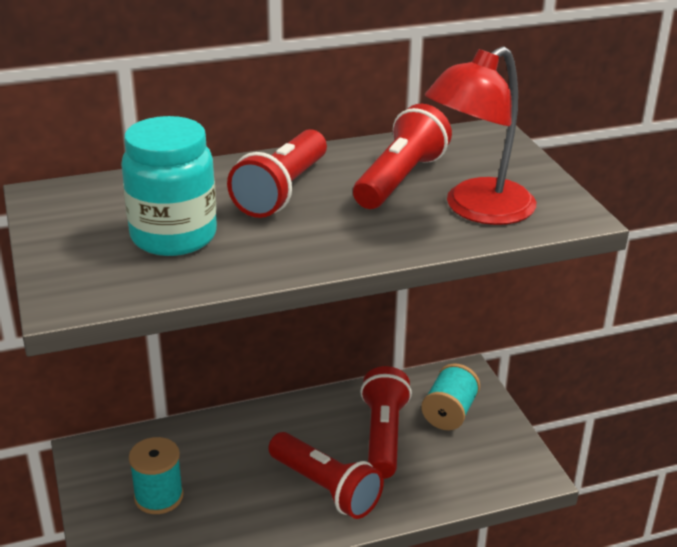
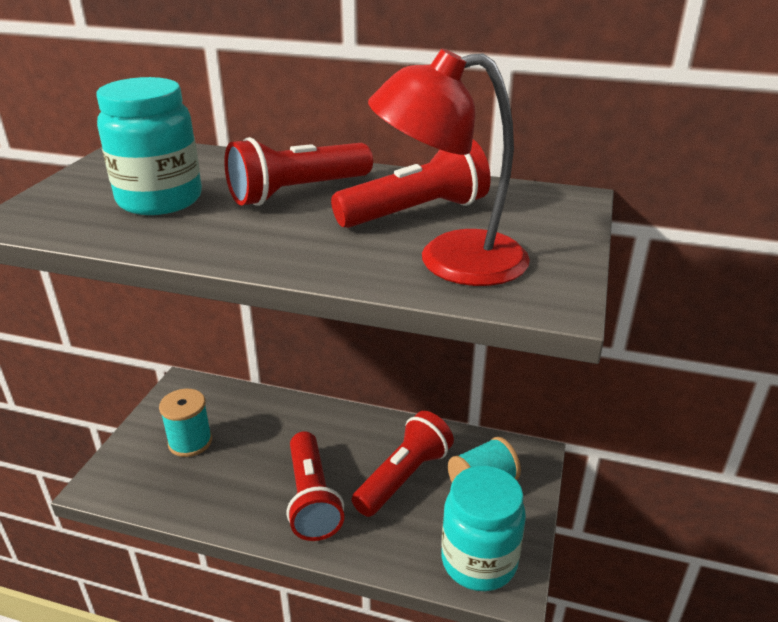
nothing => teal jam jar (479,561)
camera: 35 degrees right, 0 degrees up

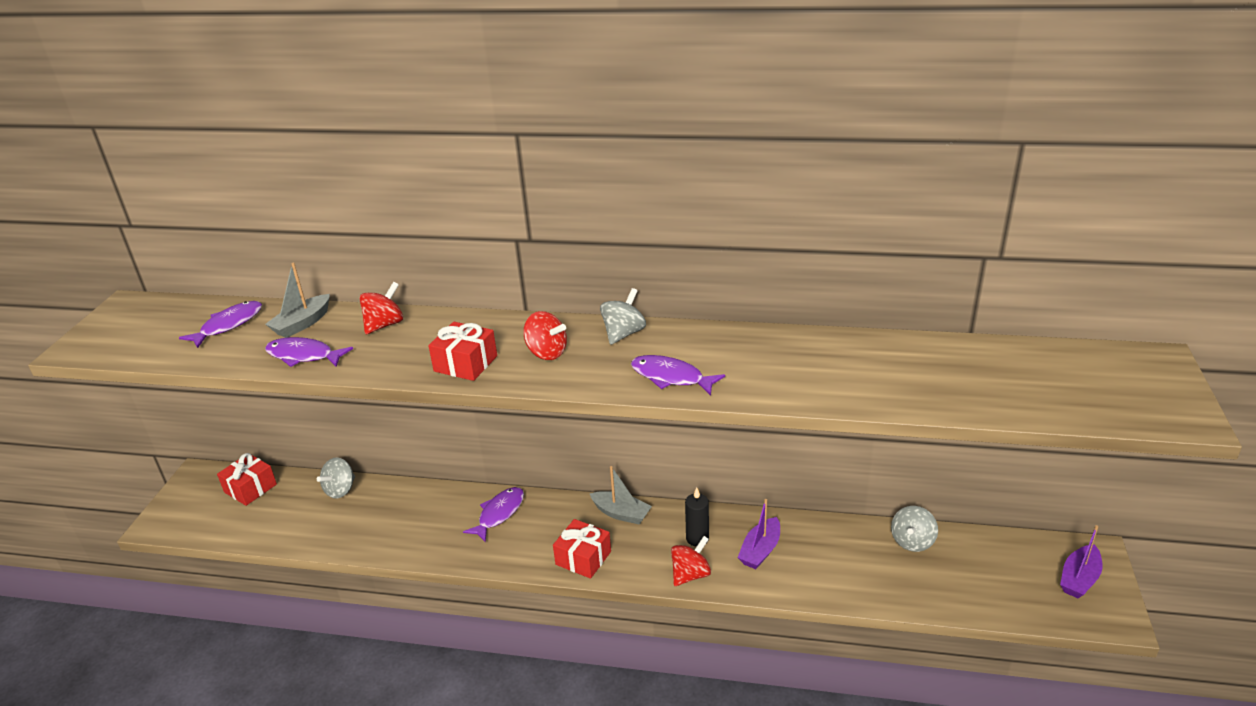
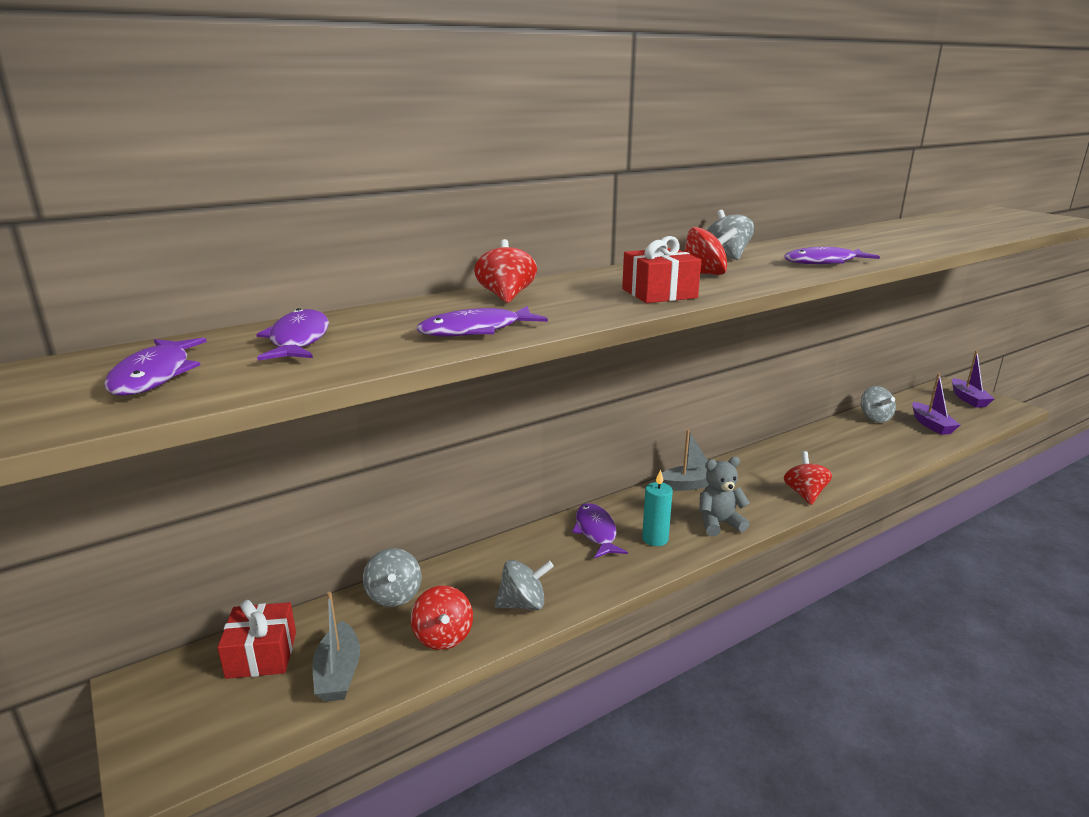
gray boat (302,324) => gray boat (338,673), moved
red present (583,558) => gray teddy (719,523)
jet-black pillar candle (697,538) => nothing
violet boat (760,550) => violet boat (931,425), moved
nothing => violet fish (155,376)
nothing => red whirligig (443,637)
nothing => gray whirligig (523,604)
nothing => teal pillar candle (655,539)
camera: 45 degrees left, 10 degrees down

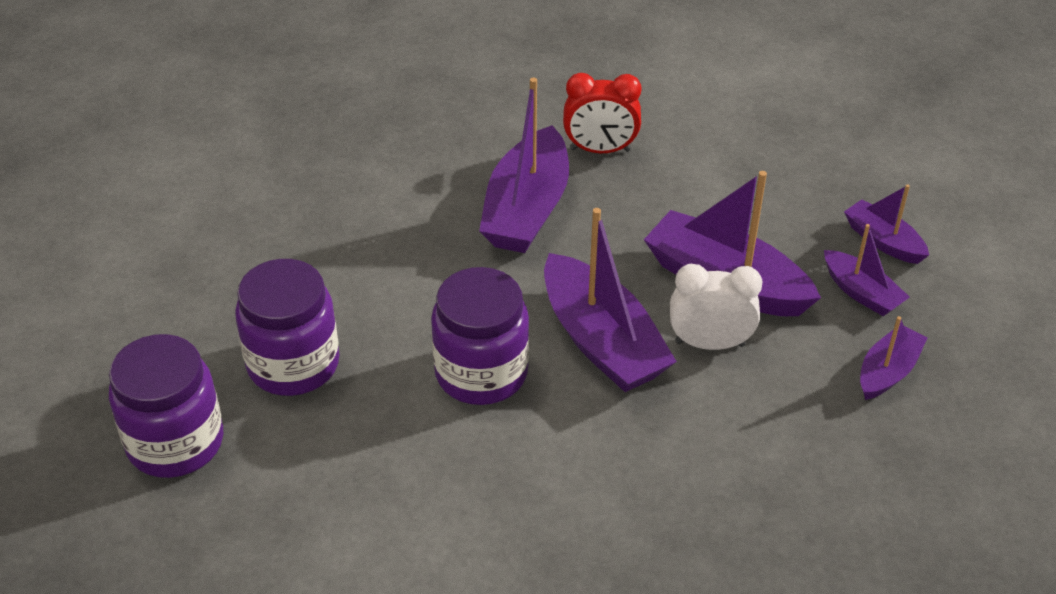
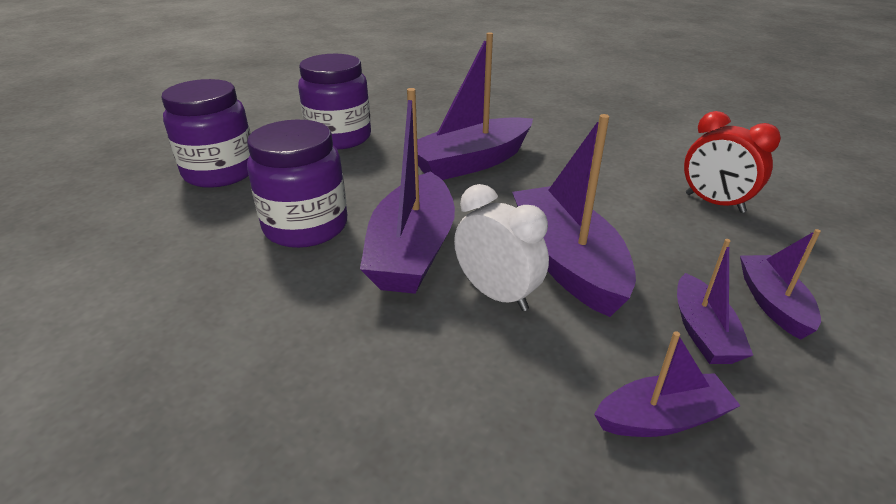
violet jam jar (175,442) => violet jam jar (339,138), moved
red clock (600,150) => red clock (714,203), moved
camera: 40 degrees right, 10 degrees down

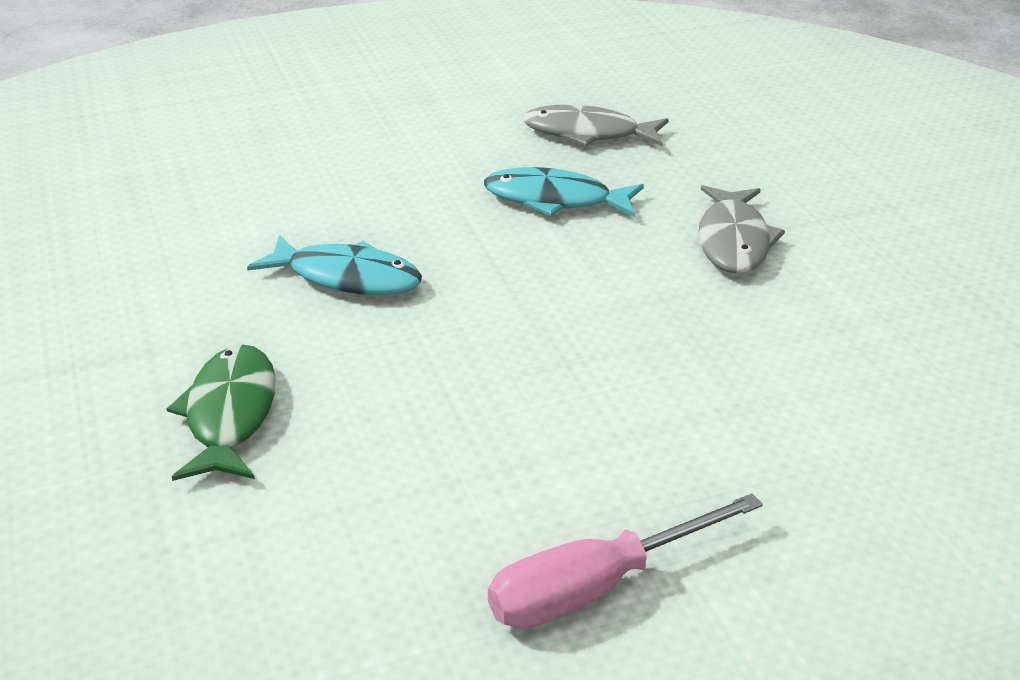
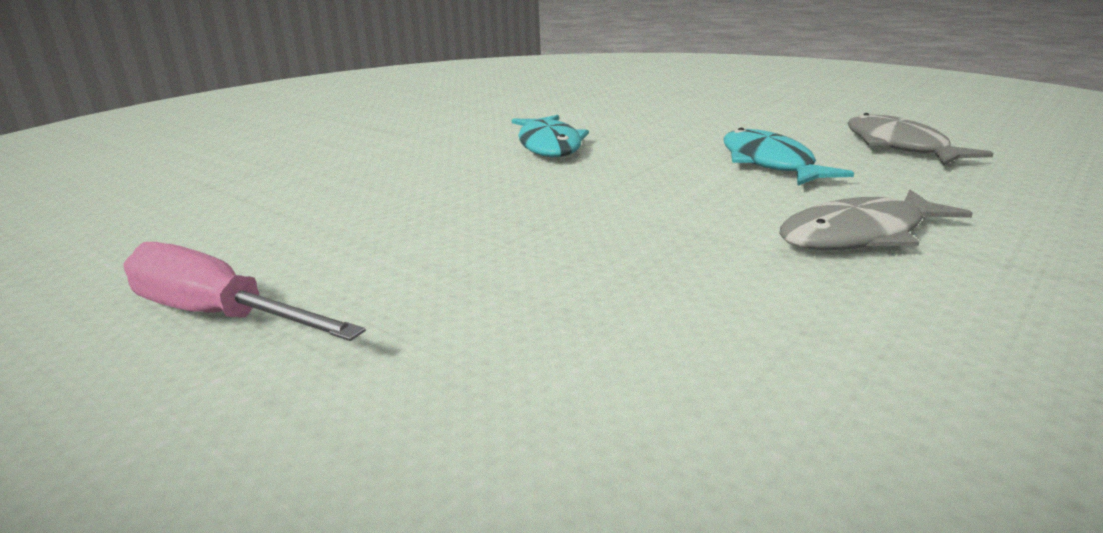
leaf-green fish (230,414) => nothing
camera: 60 degrees right, 10 degrees down

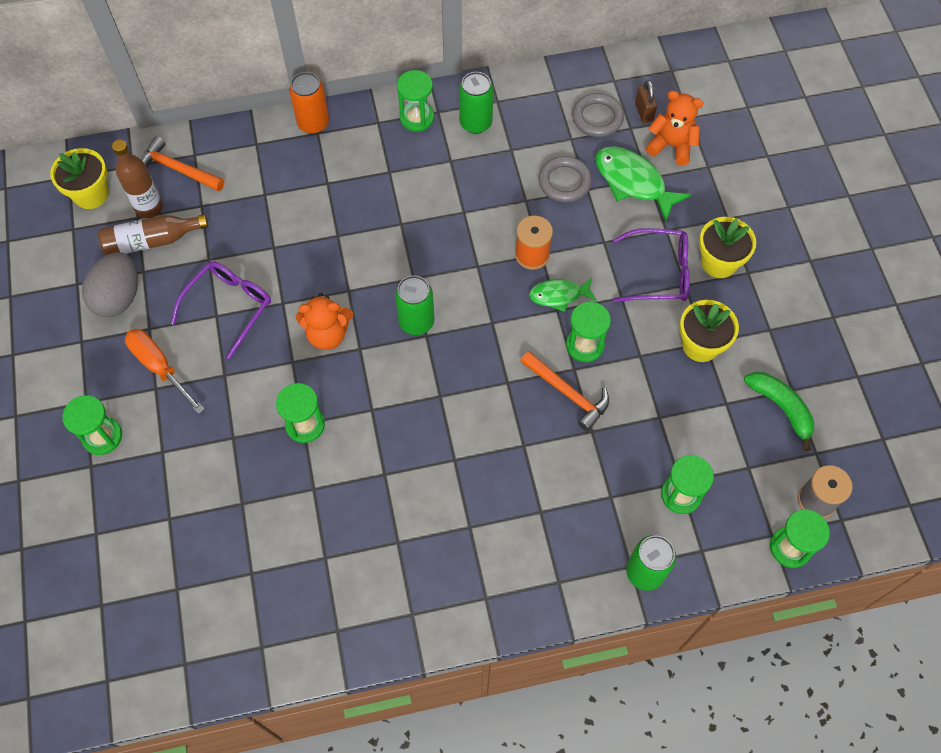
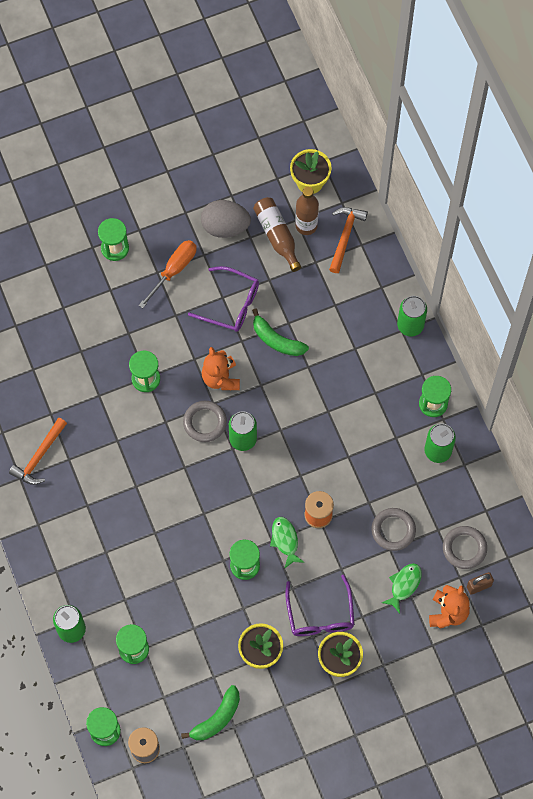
orange-coloured tin (313,123) => leaf-green tin (410,325)
orange-coloured hammer (568,393) => orange-coloured hammer (39,456), moved
leaf-green fish (633,182) => leaf-green fish (404,585), x0.62
nothing => gray ring (205,422)
nothing => leaf-green toy banana (277,340)
camera: 80 degrees right, 5 degrees up

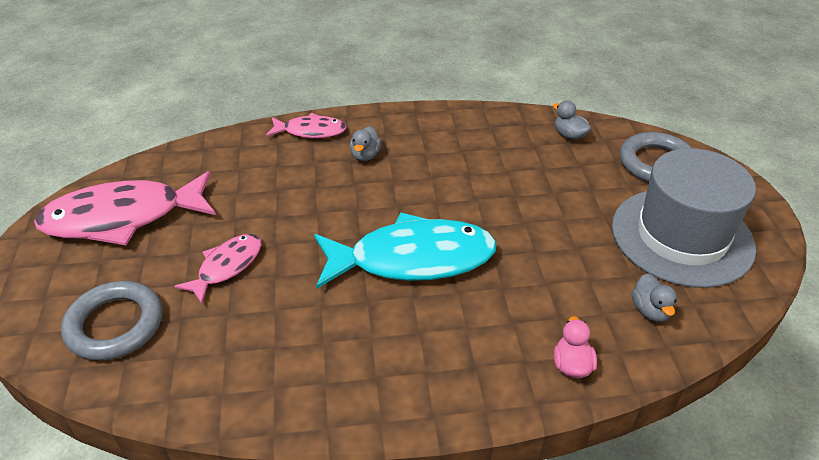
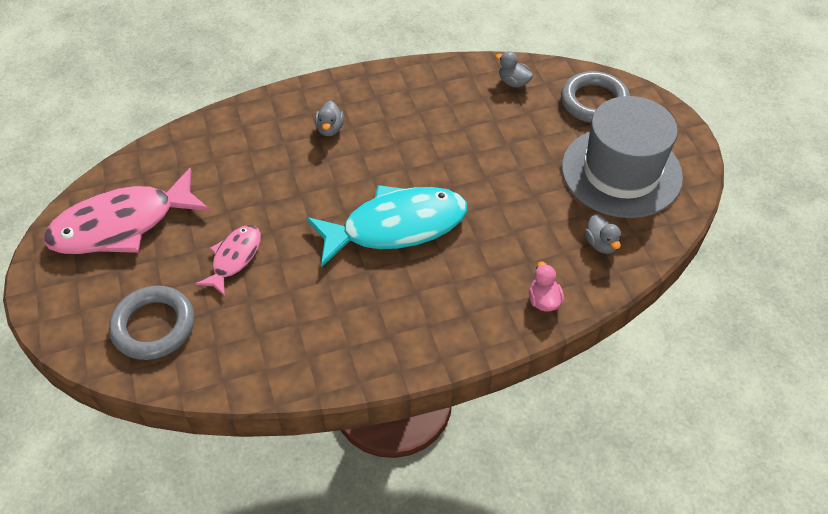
rosy fish (310,131) => nothing
camera: 10 degrees left, 10 degrees up

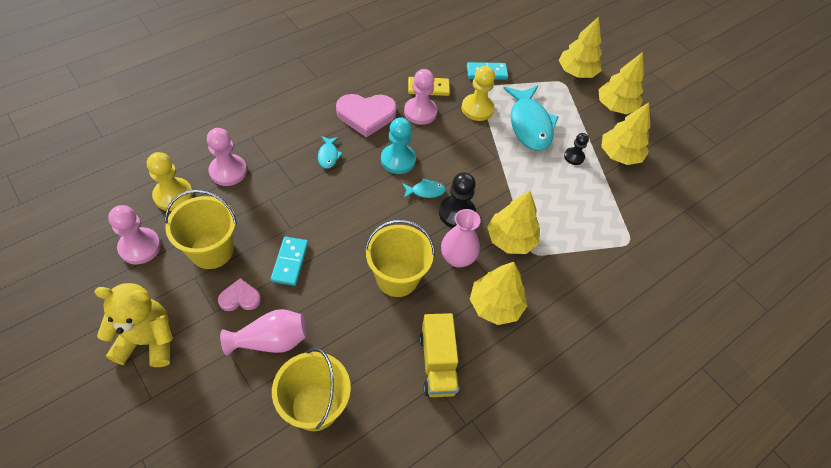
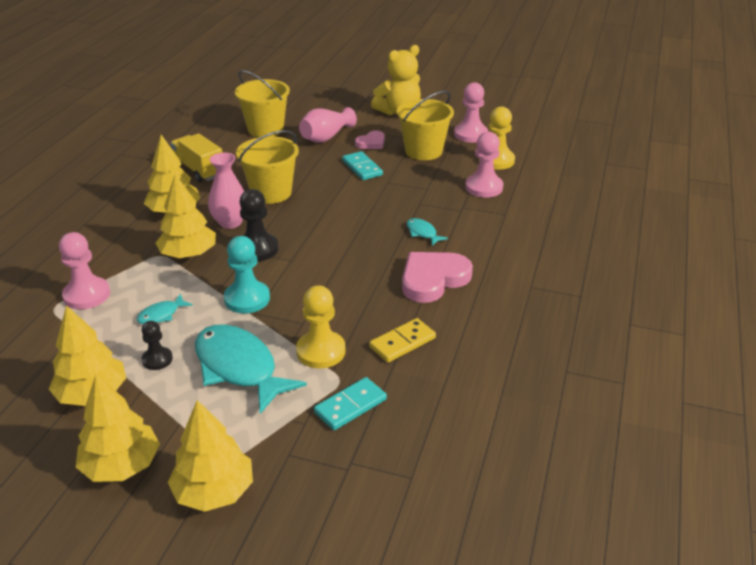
teal chess pawn (398,160) => teal chess pawn (247,299), moved
teal fish (425,191) => teal fish (161,315), moved
rosy chess pawn (420,112) => rosy chess pawn (87,295), moved
camera: 150 degrees right, 20 degrees down

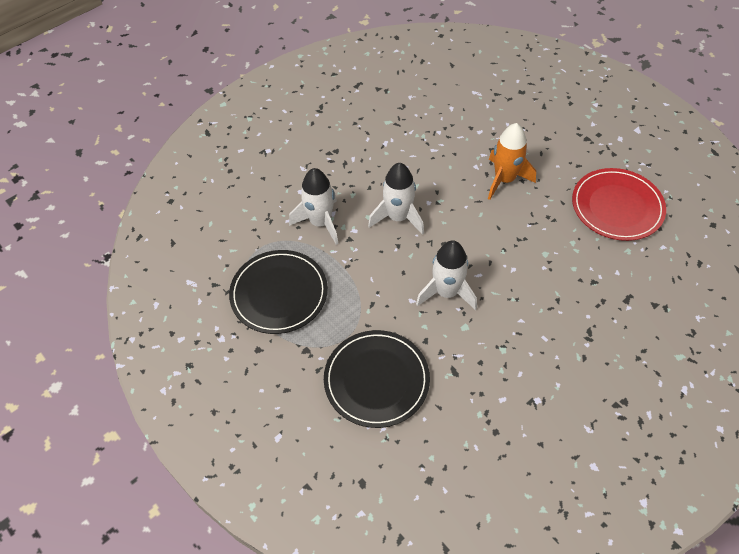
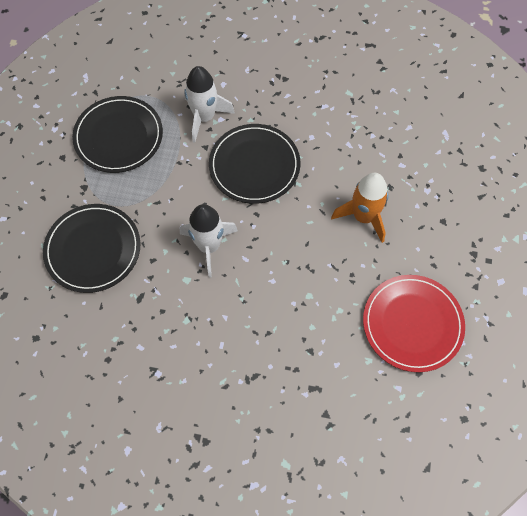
pure white spaceship (398,217) => jet-black dinner plate (254,165)
camera: 50 degrees right, 10 degrees up

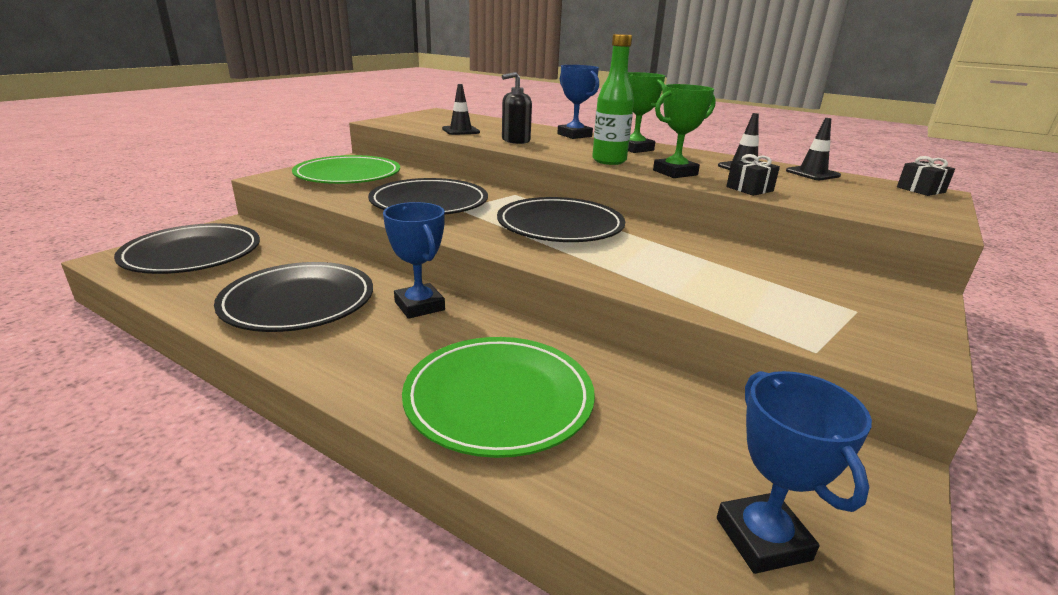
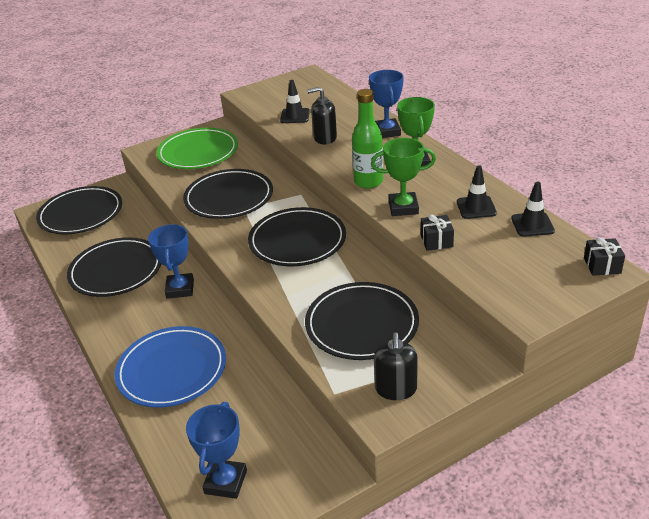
leaf-green dinner plate (499,399) => cobalt dinner plate (172,370)
nothing => jet-black dinner plate (362,324)
nothing => jet-black soap pump (396,389)
camera: 30 degrees right, 10 degrees up

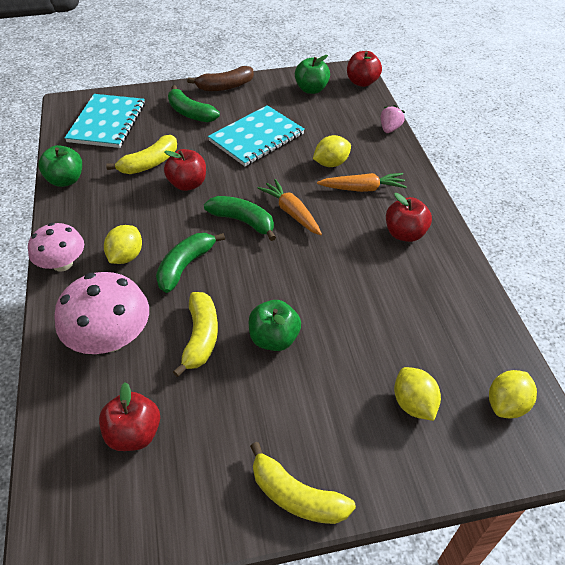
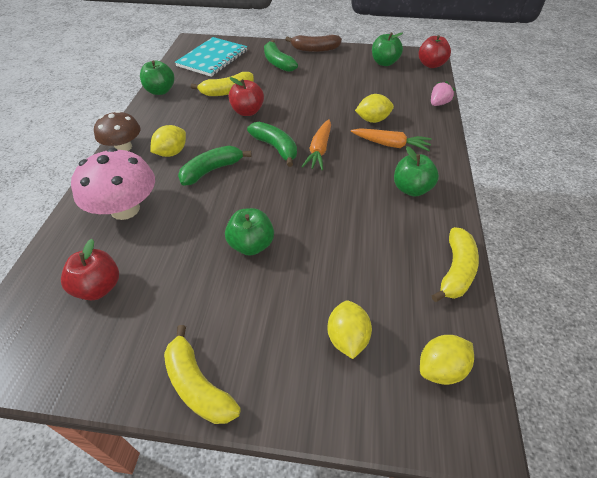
rosy fungus (62,264) => dark brown fungus (123,147)
yellow toy banana (201,337) => yellow toy banana (456,271), moved
teal exercise book (256,137) => nothing
orange-coloured root vegetable (291,212) => orange-coloured root vegetable (319,150), 150 degrees counterclockwise
red apple fruit (405,234) => leaf-green apple fruit (411,189)
camera: 20 degrees right, 0 degrees up

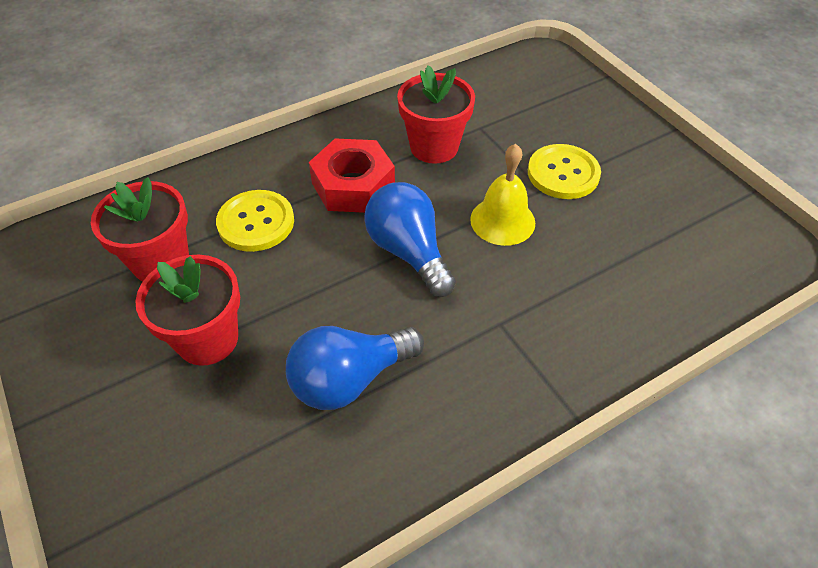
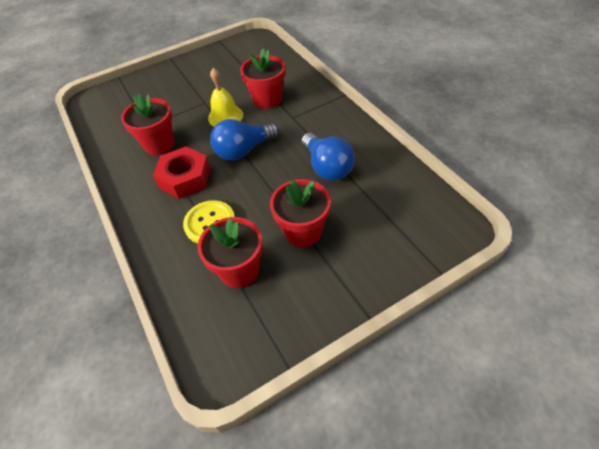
yellow sewing button (563,173) => nothing
nothing => red flower pot (267,99)
camera: 85 degrees left, 0 degrees up

